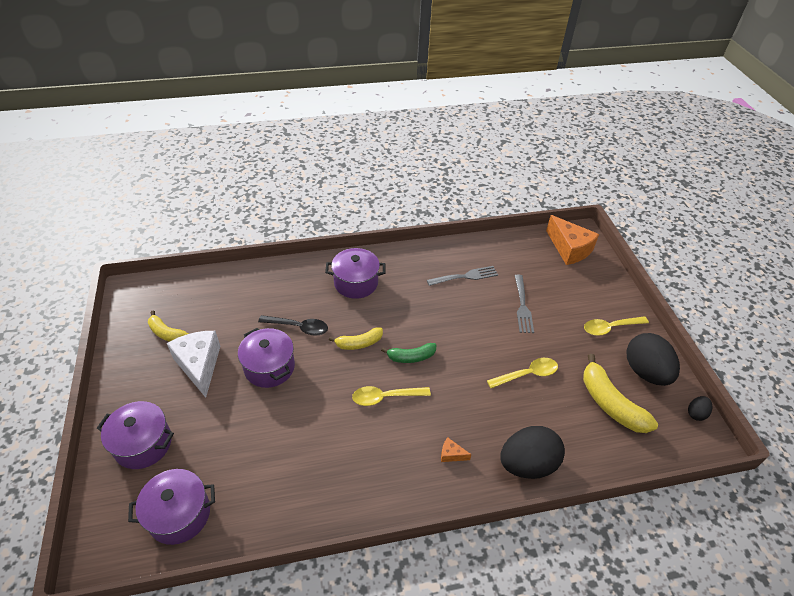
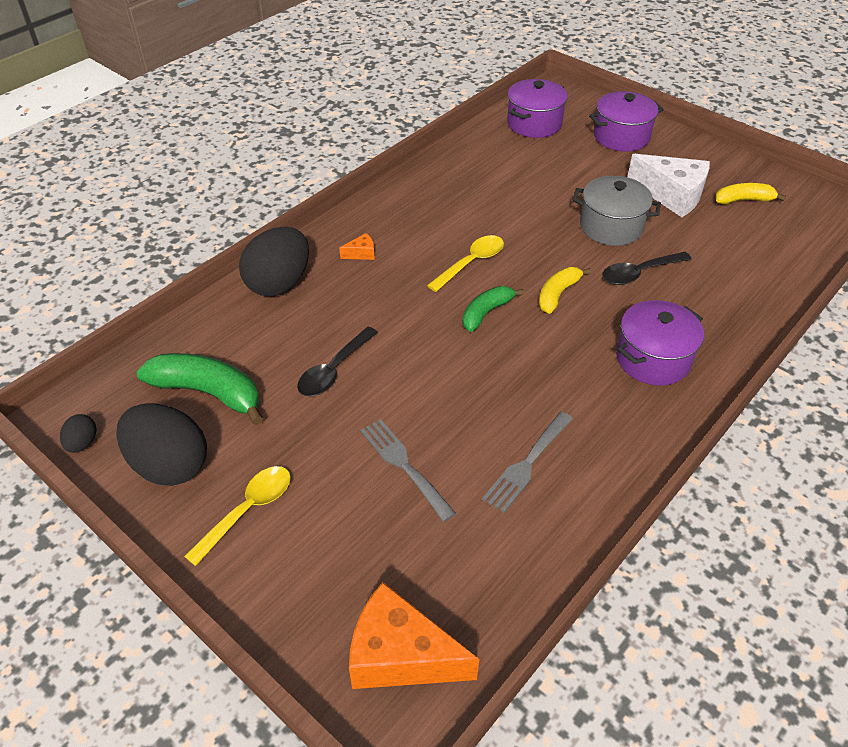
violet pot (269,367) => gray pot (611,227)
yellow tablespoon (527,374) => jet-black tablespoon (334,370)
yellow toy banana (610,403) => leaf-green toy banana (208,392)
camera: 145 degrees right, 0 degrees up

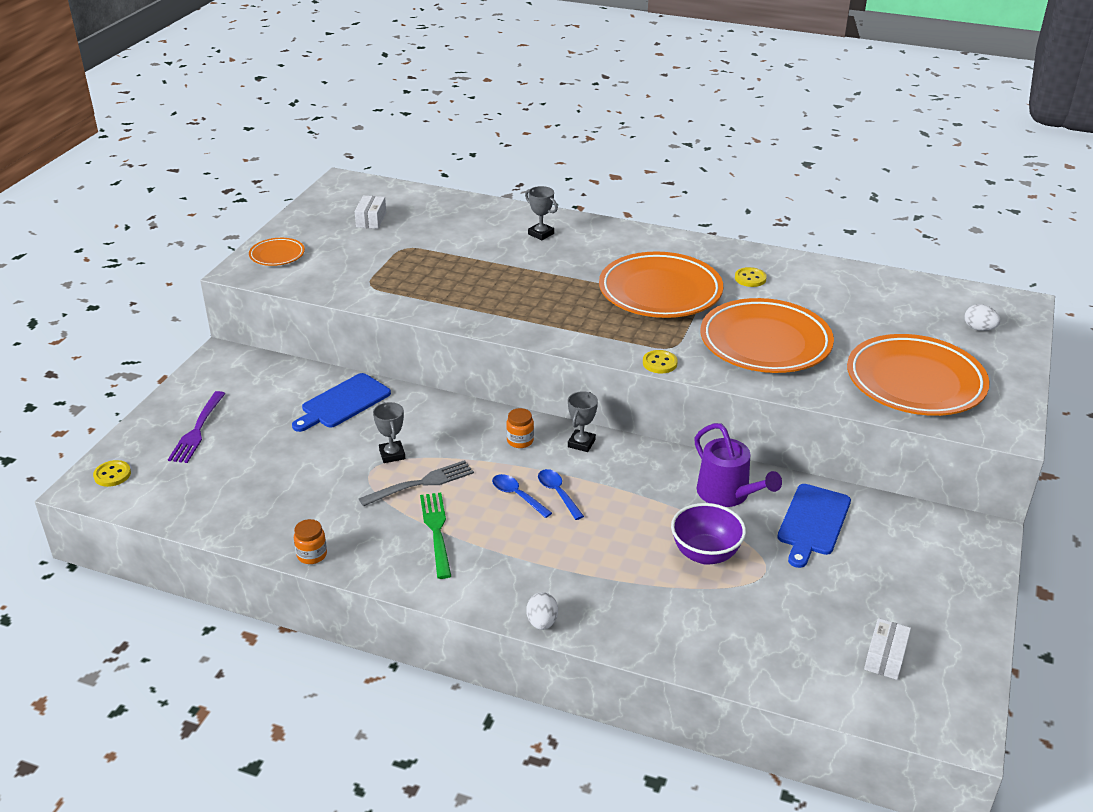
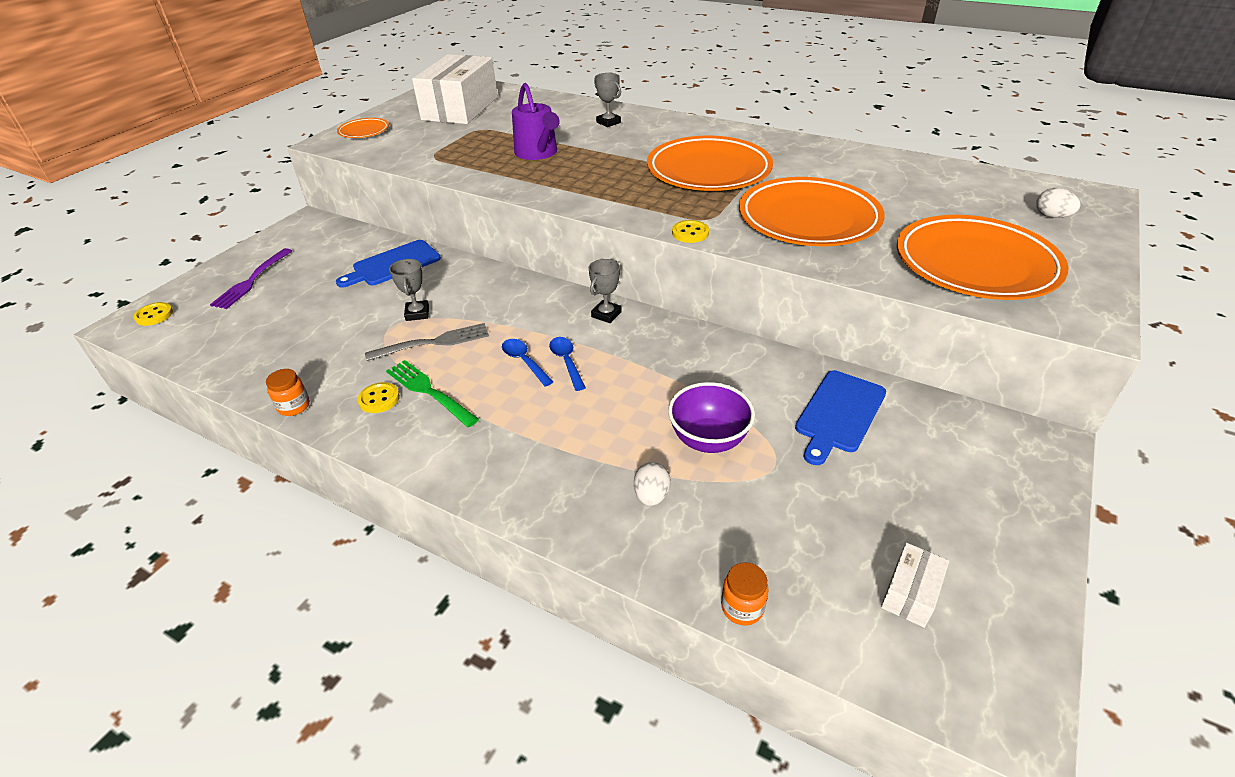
pure white package (371,220) => pure white package (460,108), x2.40
leaf-green fork (436,531) => leaf-green fork (429,391), 45 degrees counterclockwise
orange-coloured jam jar (520,441) => orange-coloured jam jar (742,607), moved
pure white egg (542,622) => pure white egg (651,495), moved
violet watering can (727,494) => violet watering can (538,153), moved
yellow sewing button (750,278) => yellow sewing button (379,399), moved
camera: 10 degrees right, 5 degrees up

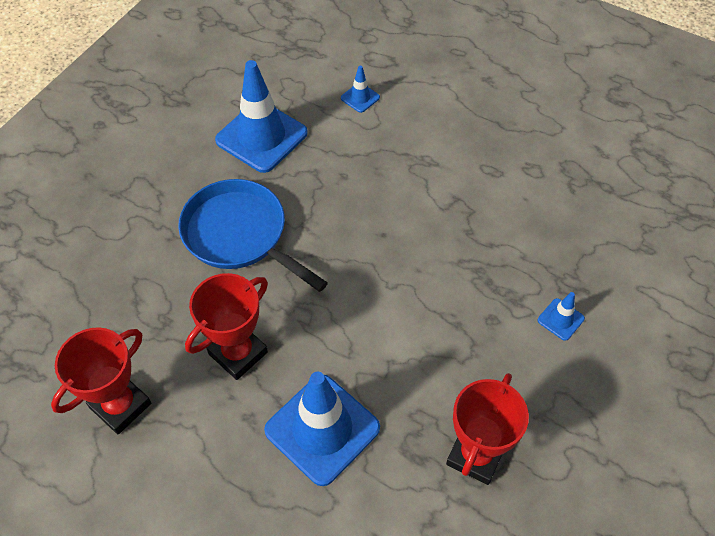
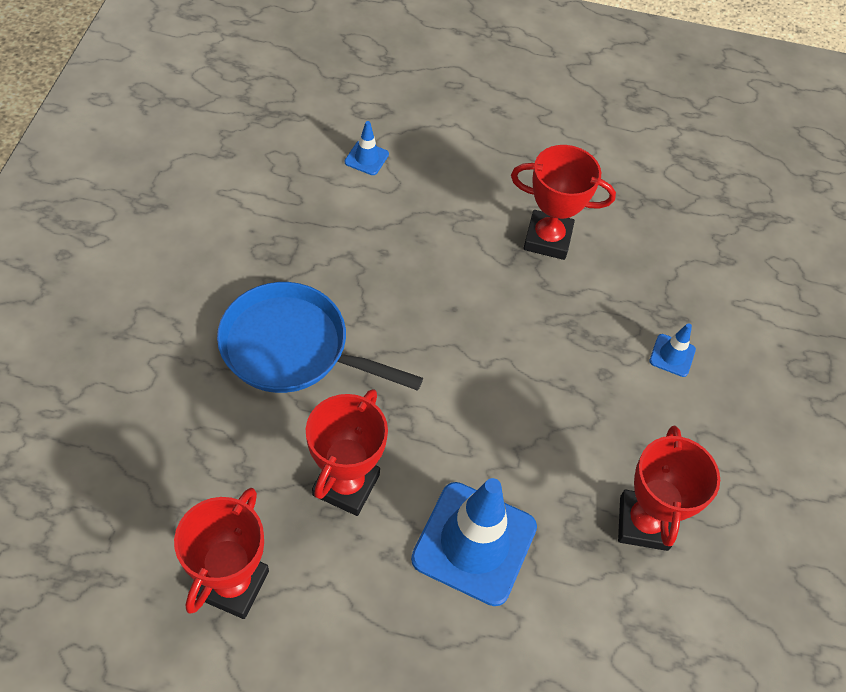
cobalt traffic cone (261,137) => nothing
nothing => red award cup (547,239)
camera: 25 degrees left, 0 degrees up

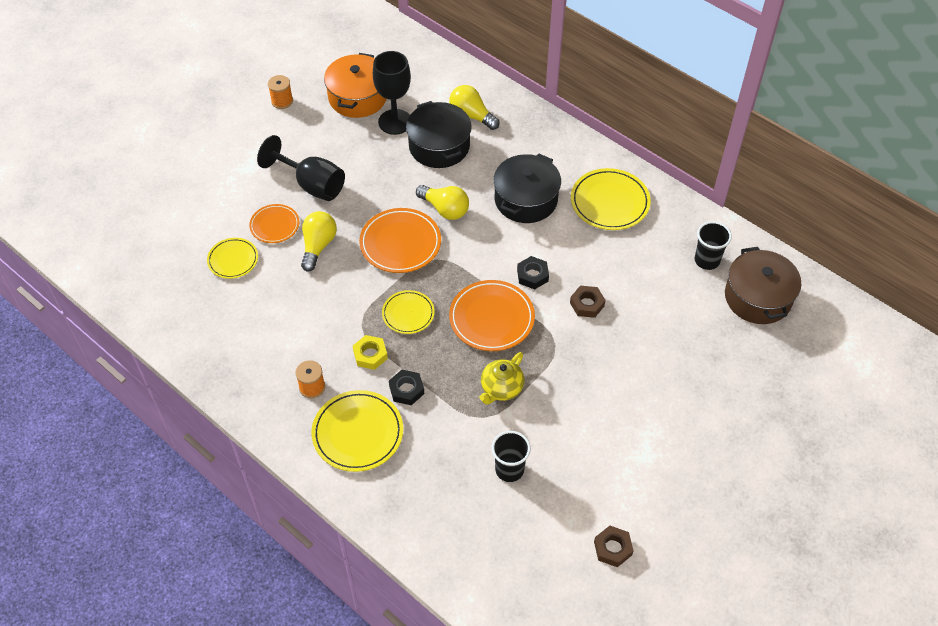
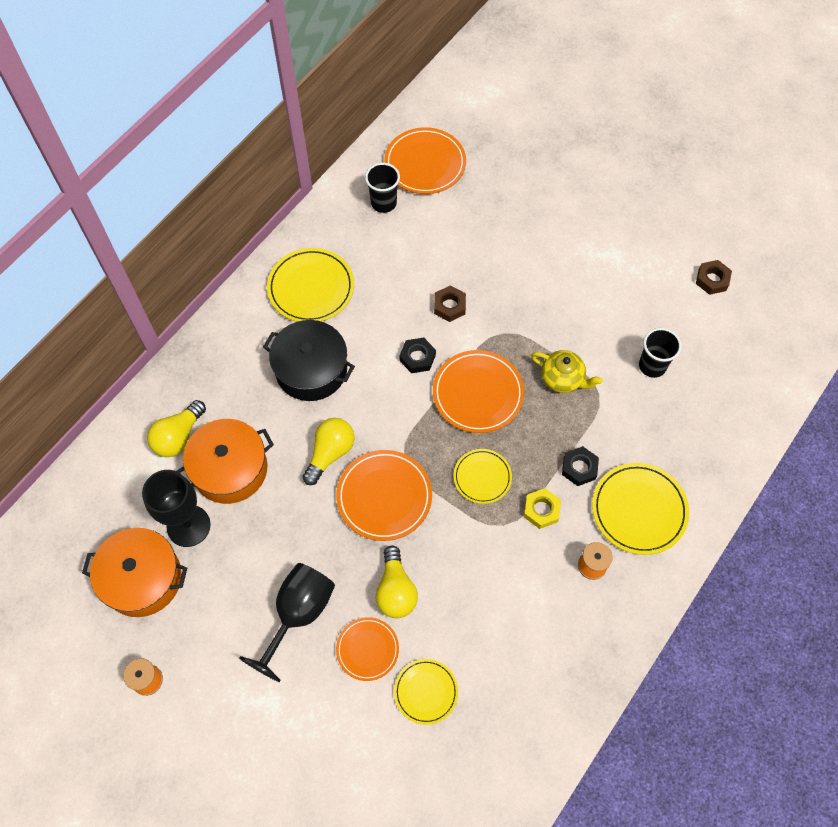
yellow lightbulb (318,246) => yellow lightbulb (395,590), 105 degrees counterclockwise
jet-black pot (439,146) => orange-coloured pot (230,469)
dark brown pot (757,297) => orange-coloured dinner plate (425,164)
camera: 95 degrees left, 10 degrees up

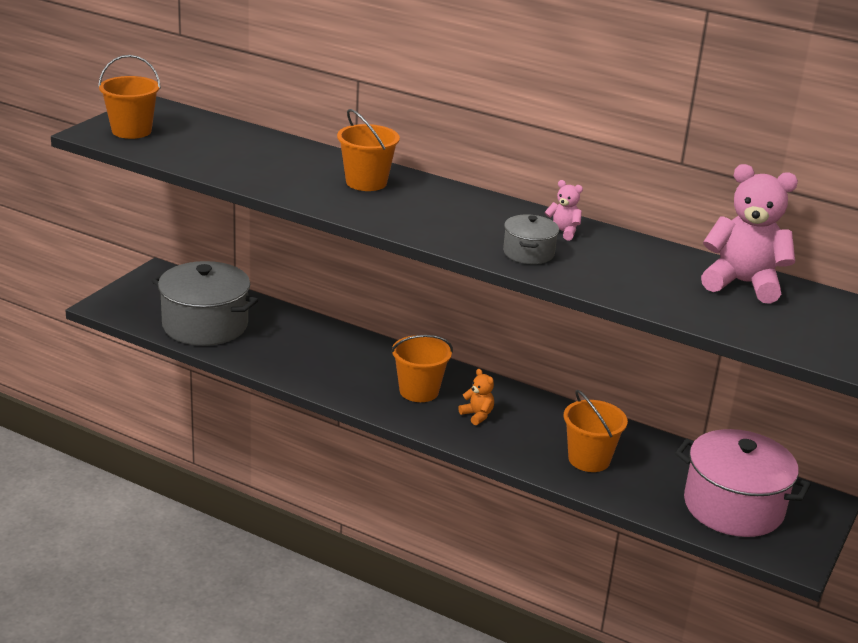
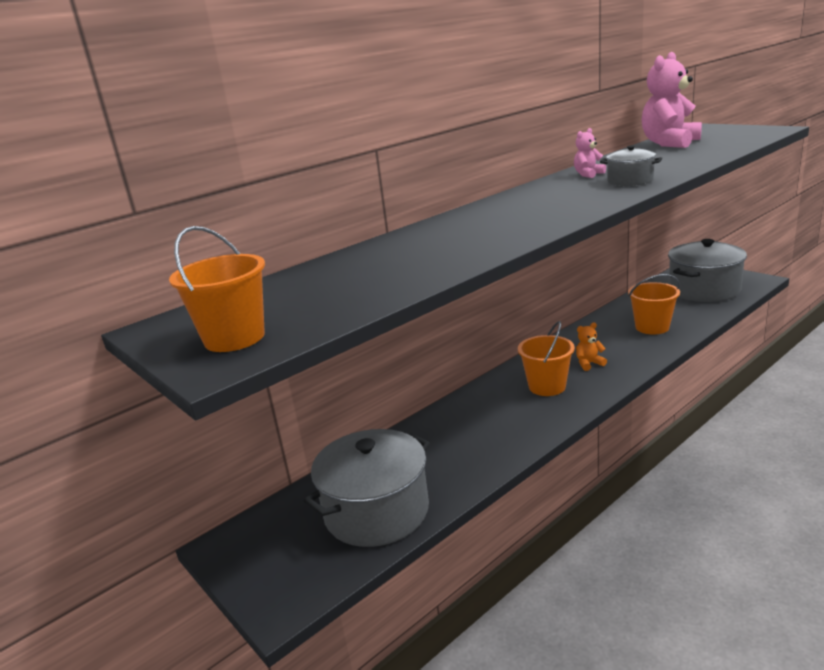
orange-coloured bucket (366,182) => nothing
rosy pot (733,506) => gray pot (704,290)
camera: 65 degrees left, 5 degrees down

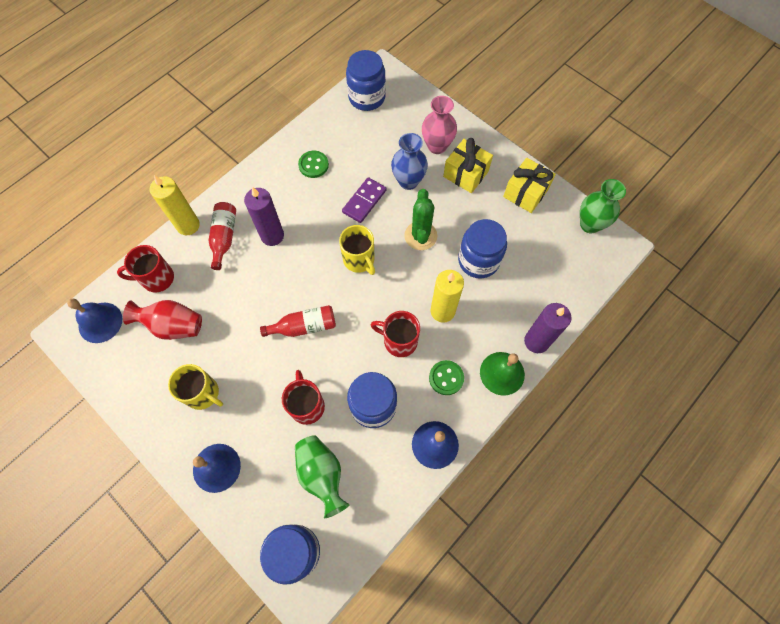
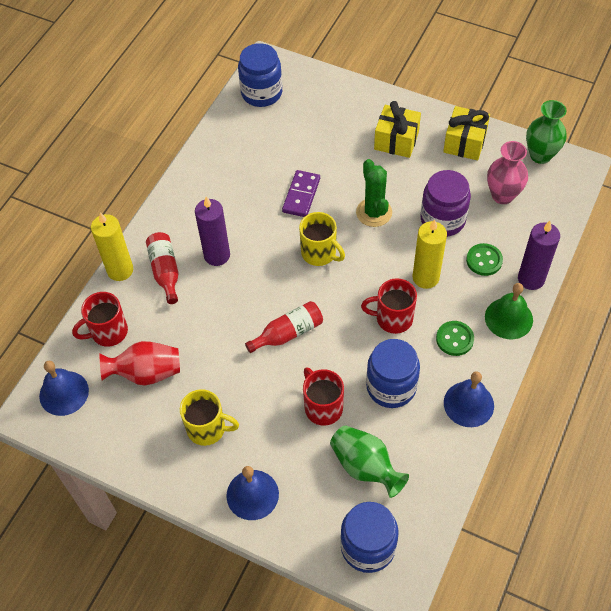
leaf-green sewing button (313,165) => leaf-green sewing button (484,260), moved
cobalt tall vase (408,181) => nothing
rosy tall vase (437,146) => rosy tall vase (502,195), moved
cobalt jam jar (478,260) => violet jam jar (442,219)
camera: 15 degrees left, 10 degrees down

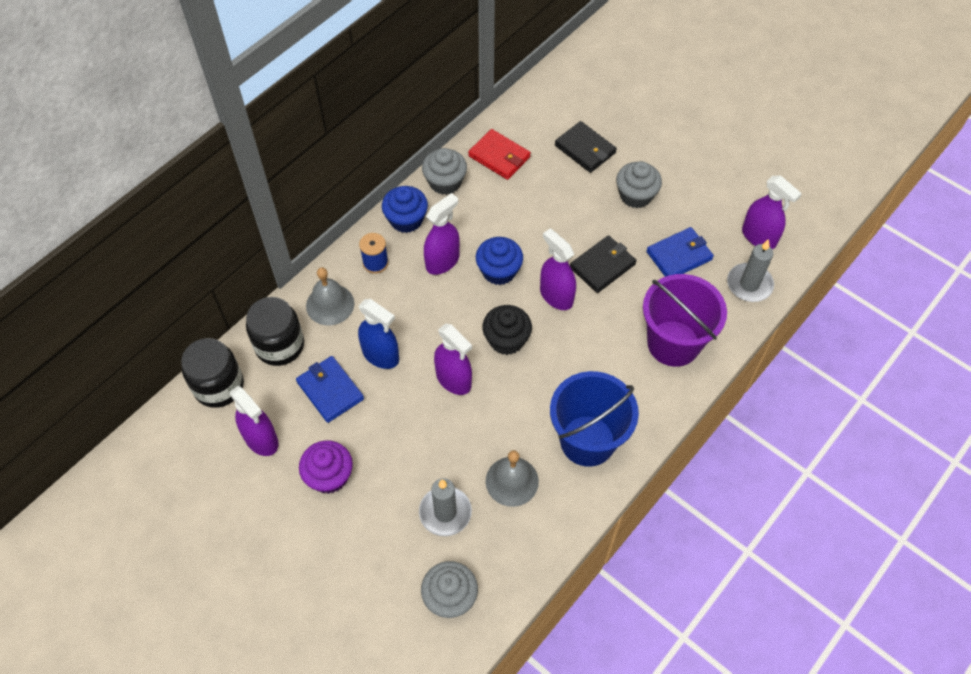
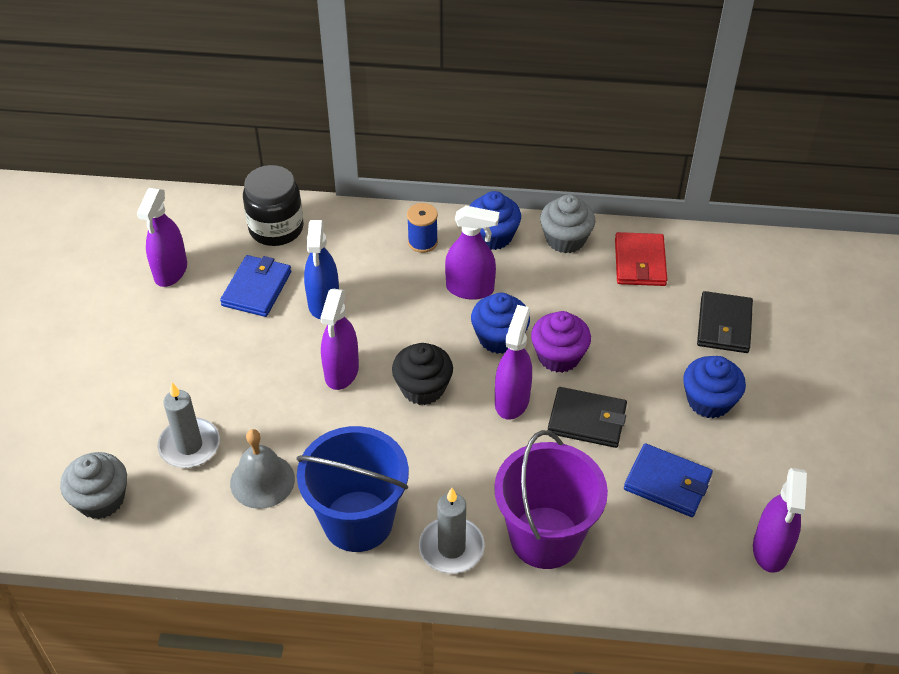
jet-black jam jar (219,386) => nothing
violet cupcake (329,476) => violet cupcake (558,356), moved
gray bell (330,304) => nothing
gray cupcake (635,195) => cobalt cupcake (709,401)
gray pillar candle (749,284) => gray pillar candle (451,548), moved
camera: 55 degrees right, 10 degrees down

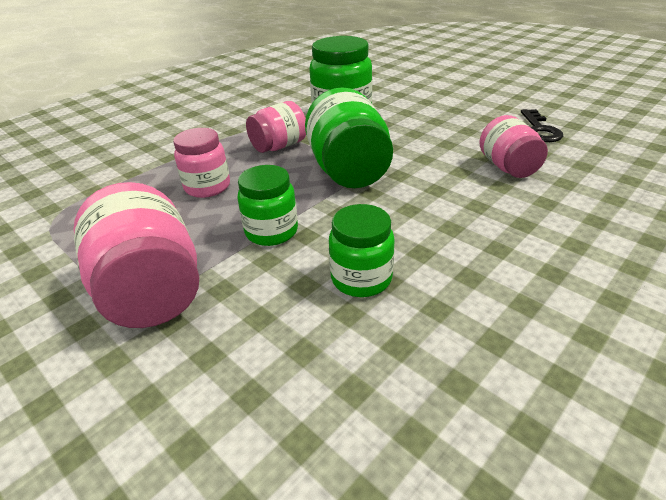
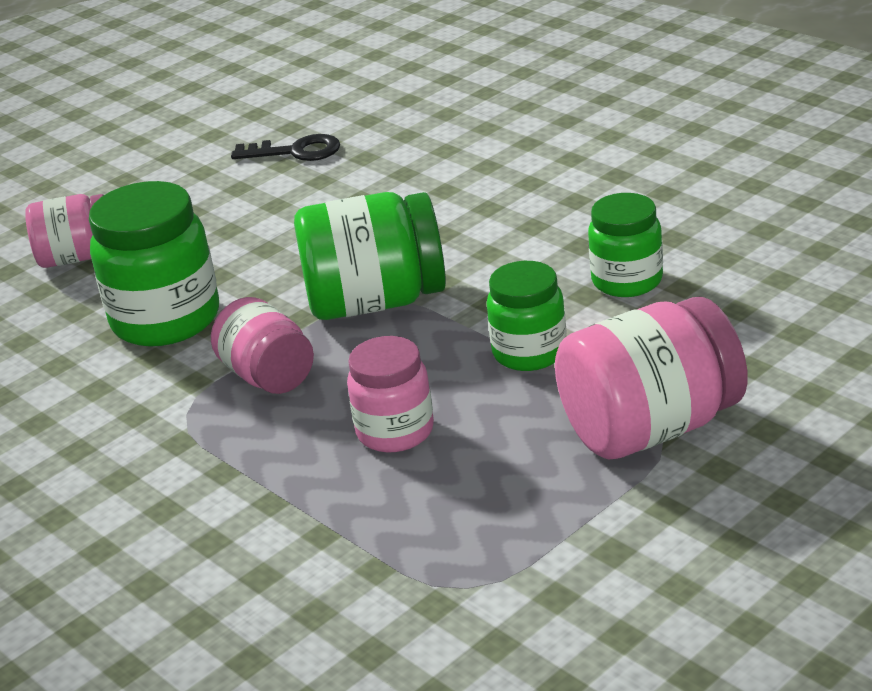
rosy jam jar (507,167) => rosy jam jar (77,257), moved
camera: 85 degrees left, 5 degrees down

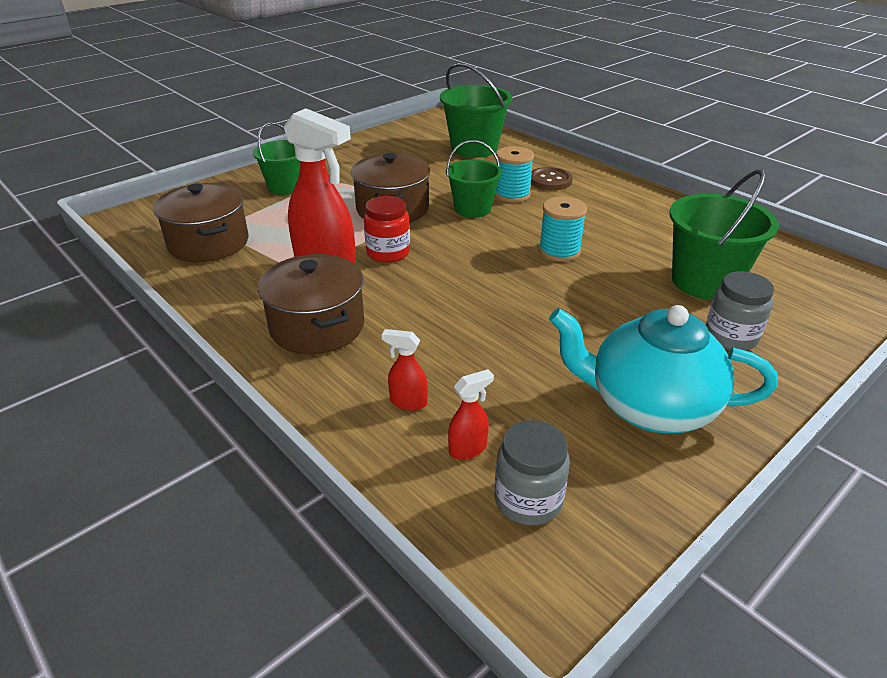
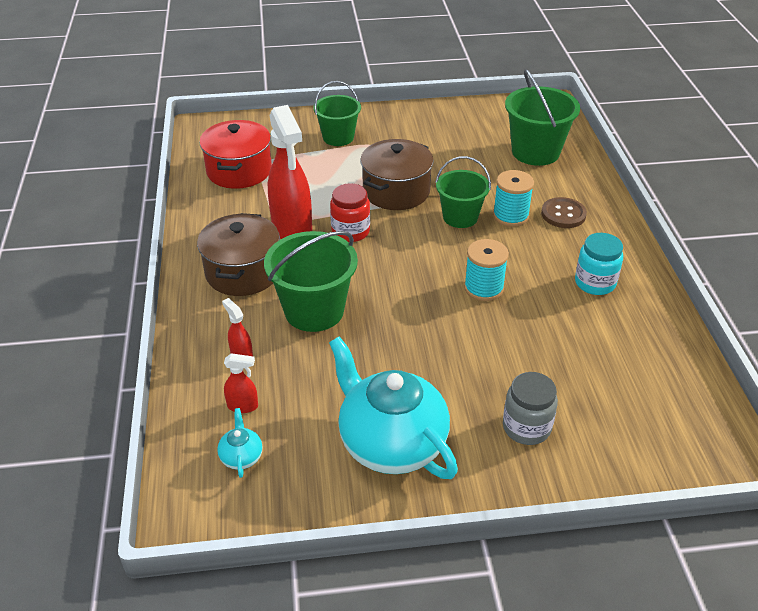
dark brown pot (208,243) => red pot (239,171)
gray jam jar (528,500) => teal china teapot (241,457)
leaf-green bucket (705,281) => leaf-green bucket (314,311), moved
nothing => teal jam jar (595,283)
camera: 35 degrees right, 5 degrees up

